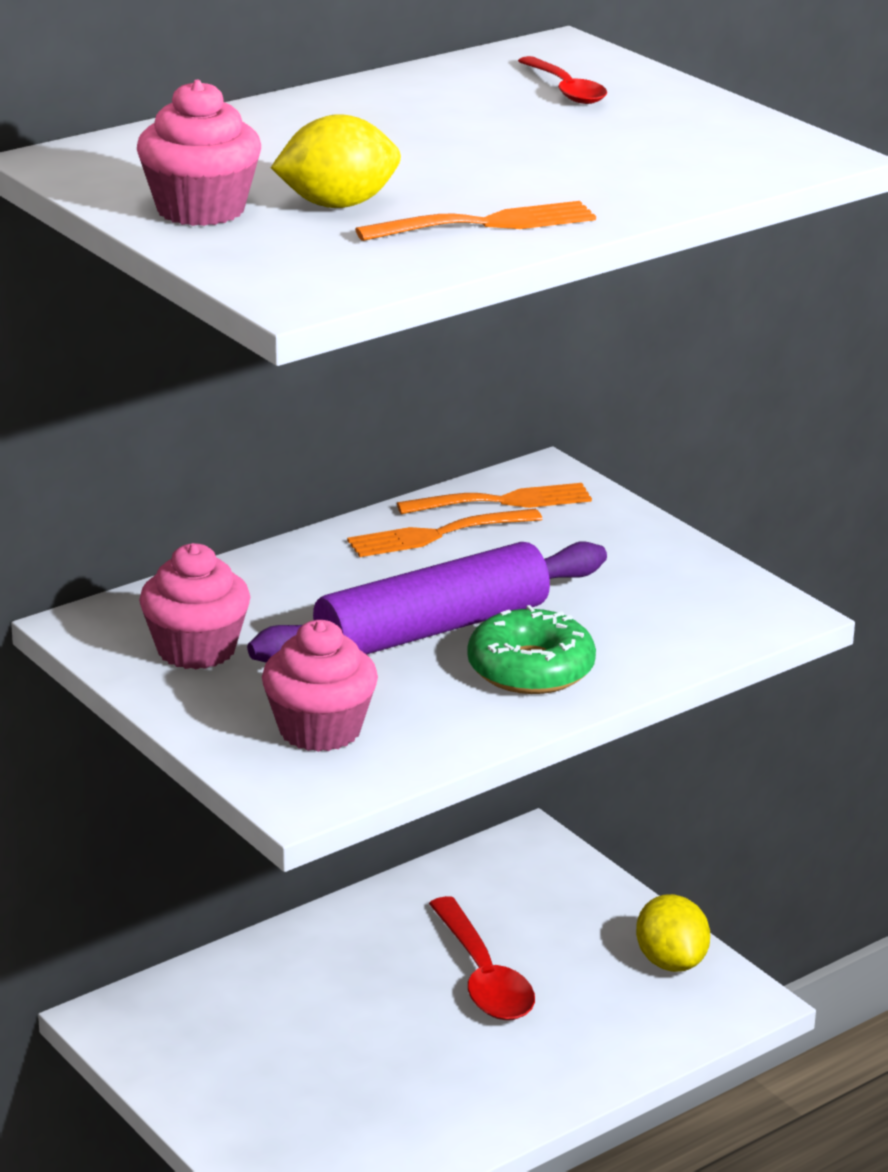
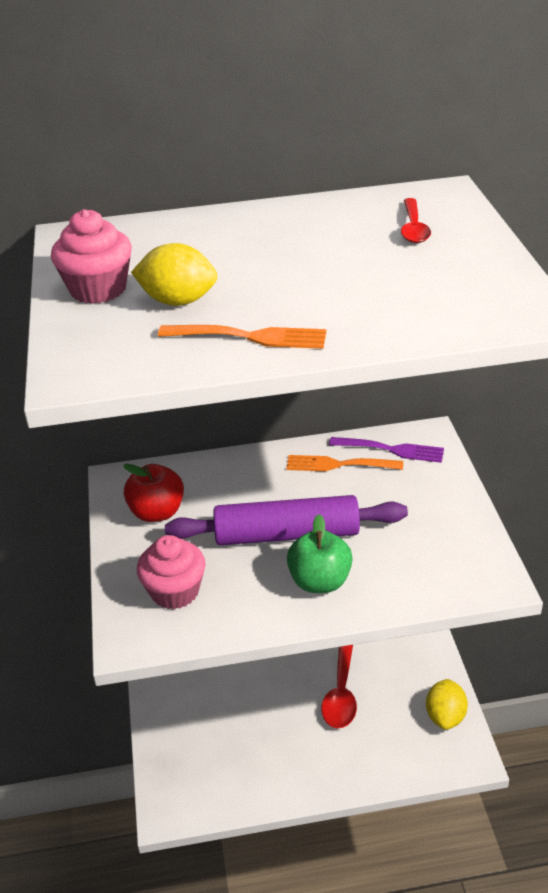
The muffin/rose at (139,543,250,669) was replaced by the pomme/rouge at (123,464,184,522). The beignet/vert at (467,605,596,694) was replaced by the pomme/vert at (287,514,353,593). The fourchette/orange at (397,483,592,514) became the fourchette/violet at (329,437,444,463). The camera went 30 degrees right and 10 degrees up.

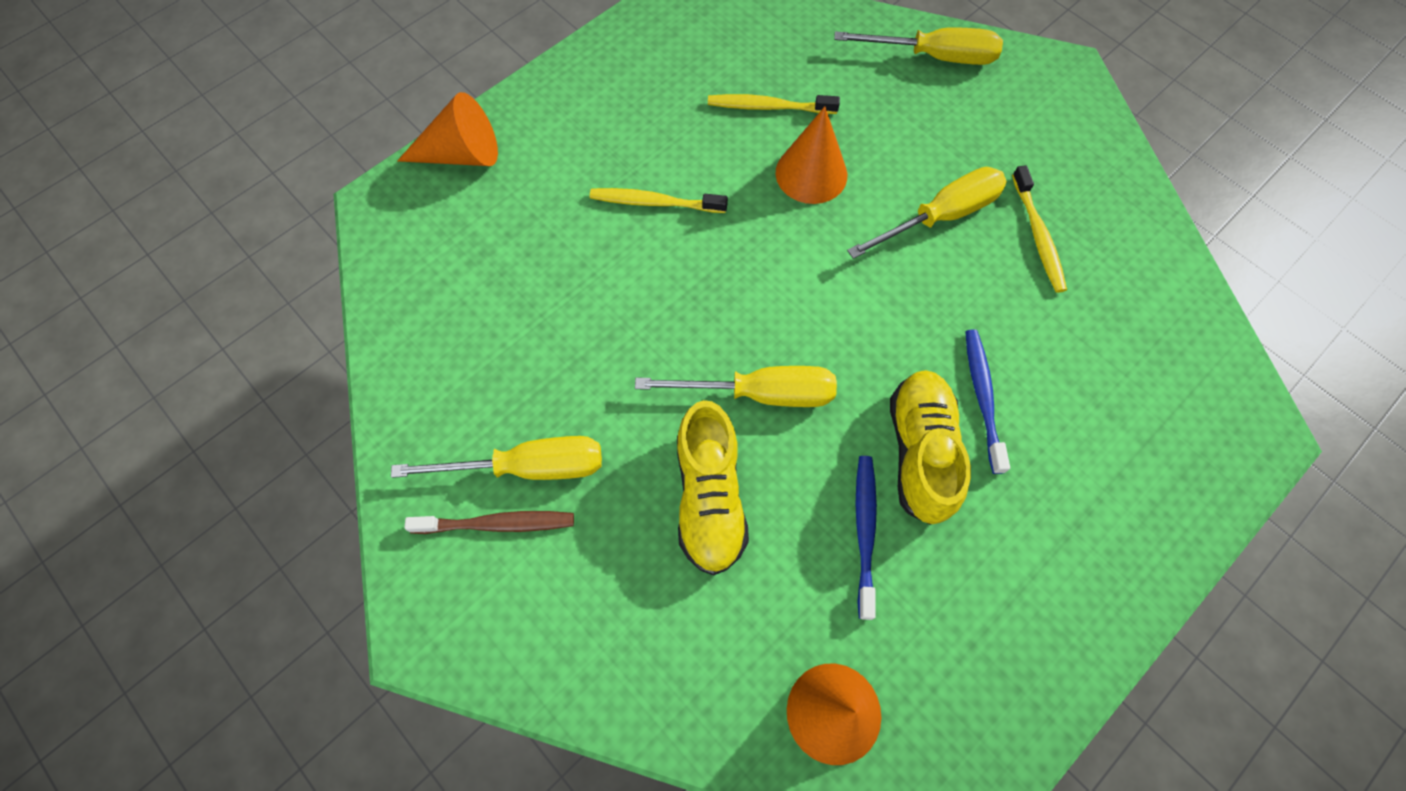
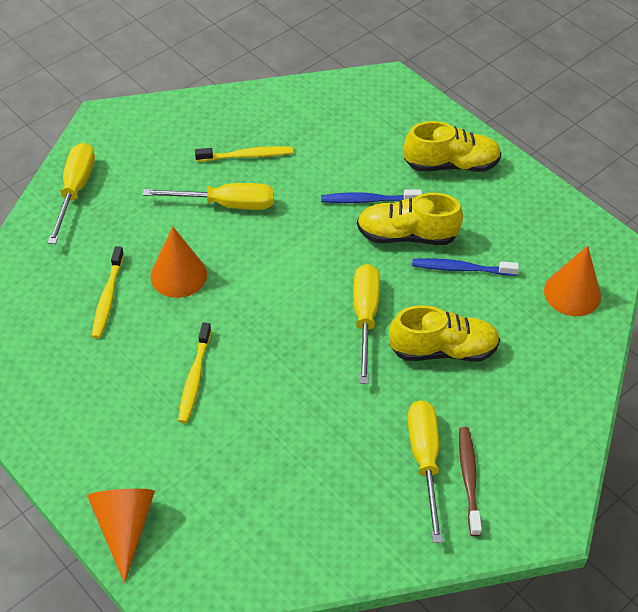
The tournevis/jaune at (847,167,1007,259) turned 120 degrees clockwise. The chaussure/jaune at (404,121,501,172) appeared. The camera went 90 degrees left and 15 degrees down.

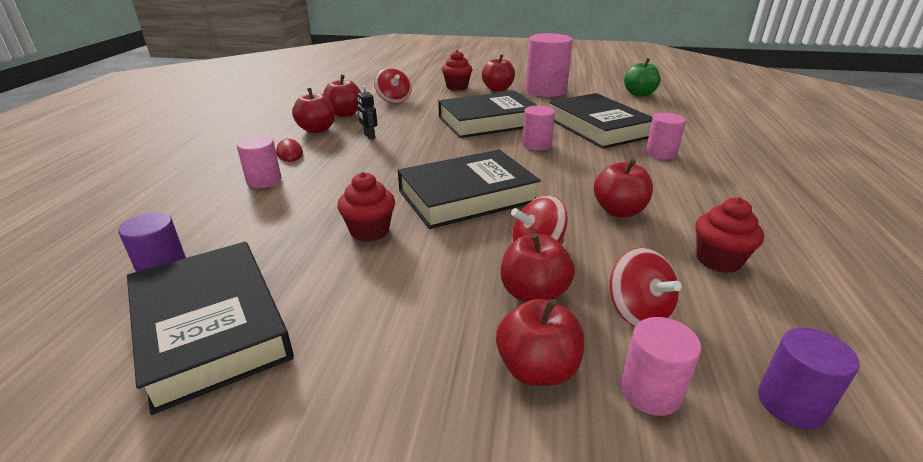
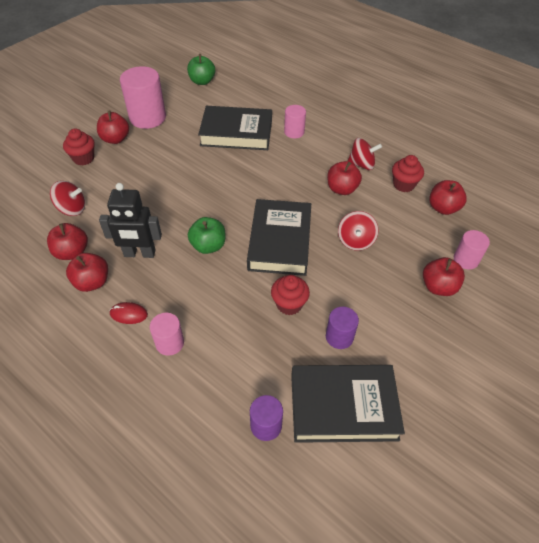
The robot/noir at (357,85,377,140) changed to 2.03 times the size. The pomme/vert at (188,217,225,254) appeared. The cylindre/violet moved from (758,327,860,429) to (326,307,359,349). The toupie/rouge moved from (609,248,681,327) to (348,138,382,170). The pomme/rouge moved from (501,233,575,302) to (429,180,467,215). The livre/noir at (438,91,537,138) disappeared. The cylindre/rose at (522,105,555,151) disappeared. The camera went 60 degrees left and 20 degrees up.

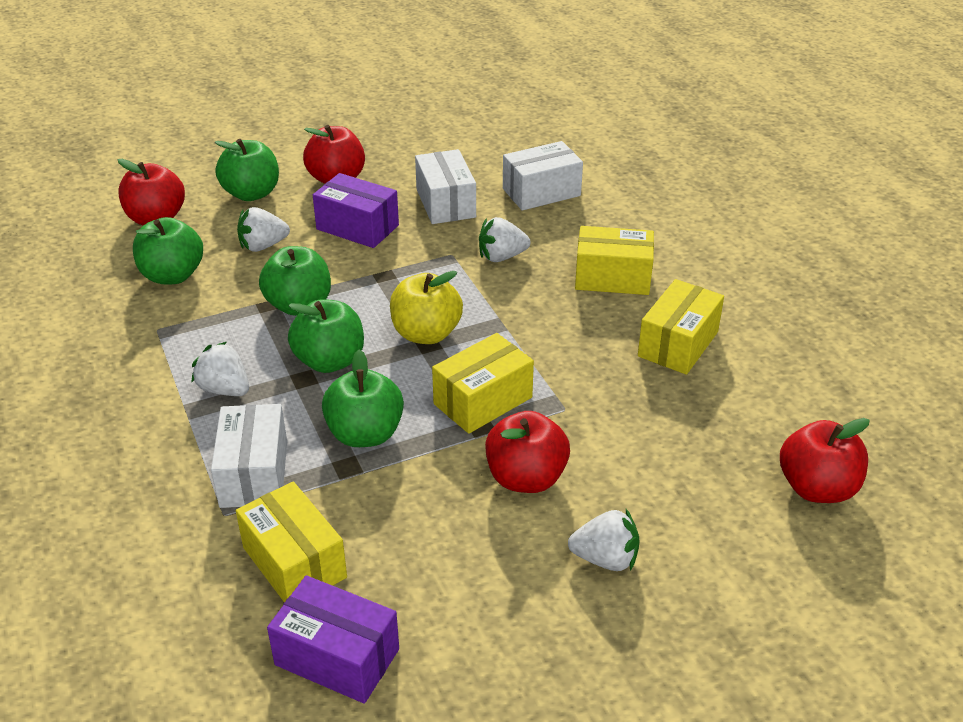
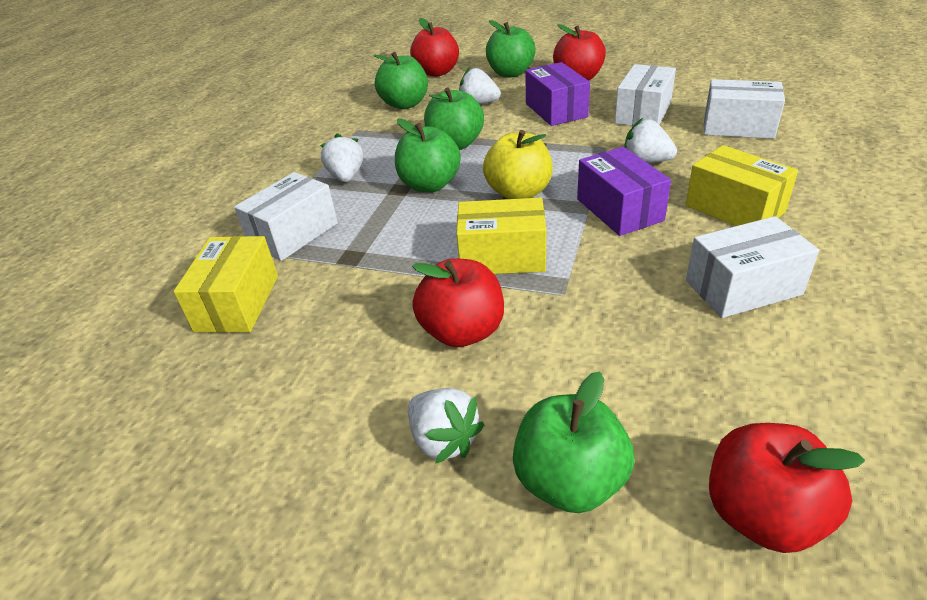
The pomme/vert moved from (322,350,404,447) to (513,372,635,513). The boîte/violet moved from (267,575,399,704) to (577,147,671,236). The boîte/jaune at (638,279,724,375) became the boîte/blanc at (686,216,819,318). The camera went 45 degrees right and 0 degrees up.

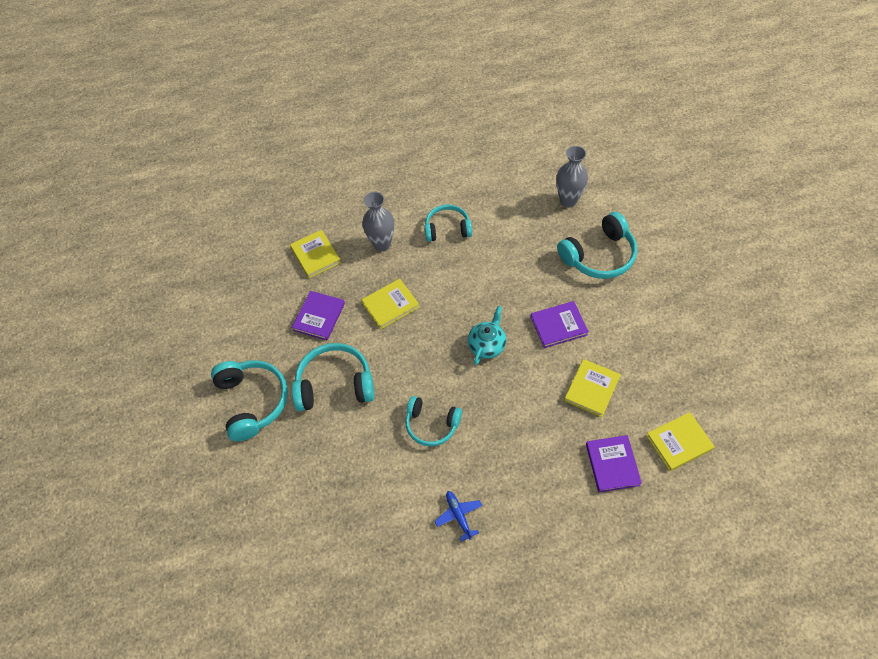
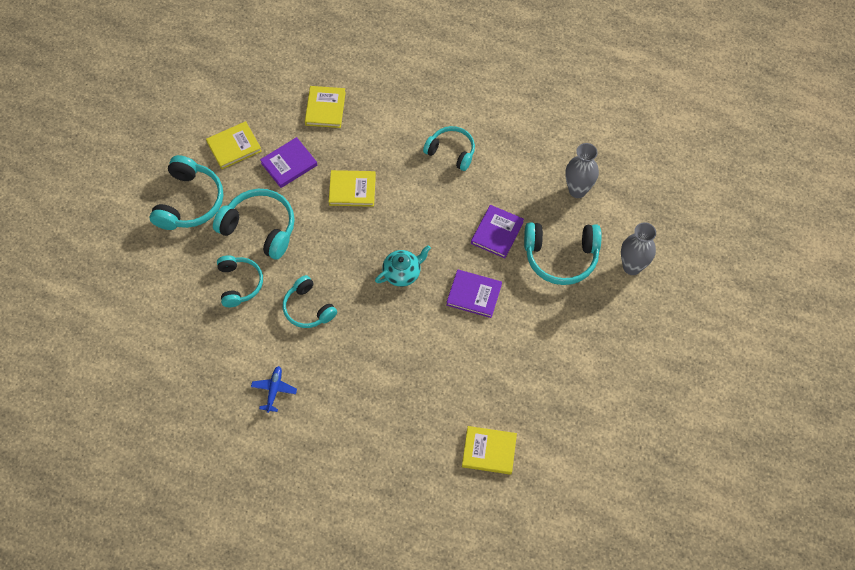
The livre/jaune moved from (564,359,621,417) to (206,121,262,169). The casque audio/turquoise at (217,255,263,307) appeared. The livre/violet moved from (586,435,642,493) to (471,205,524,258). The vase/gris moved from (362,192,394,252) to (621,222,656,275). The camera went 30 degrees right and 5 degrees up.

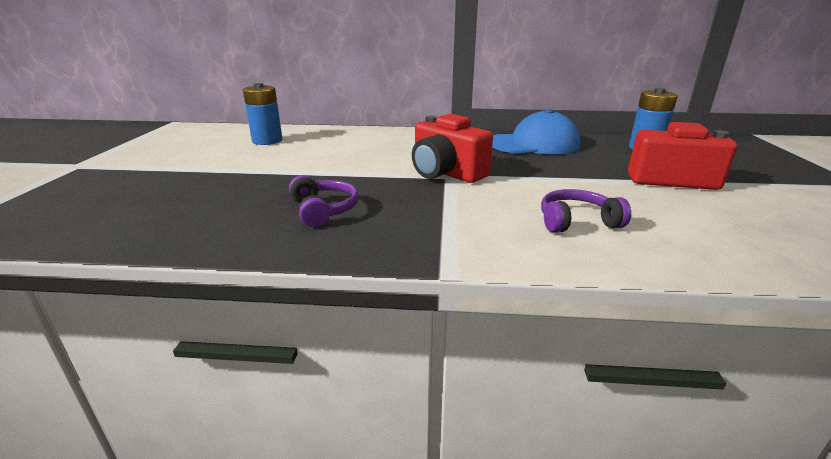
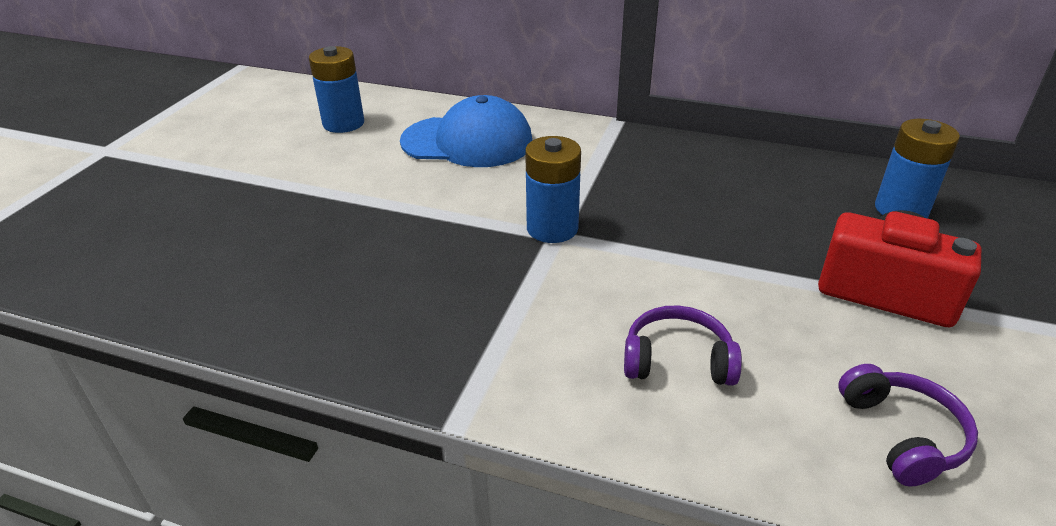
The casquette/bleu moved from (492,109,580,154) to (400,95,532,167). The appareil photo/rouge at (412,114,493,183) was replaced by the pile/bleu at (525,136,581,243). The casque audio/violet moved from (289,175,359,227) to (838,364,978,487). The camera went 15 degrees right and 10 degrees up.

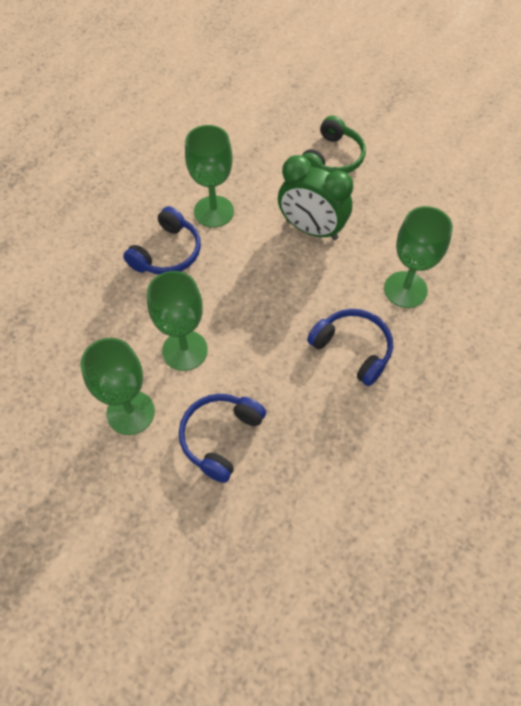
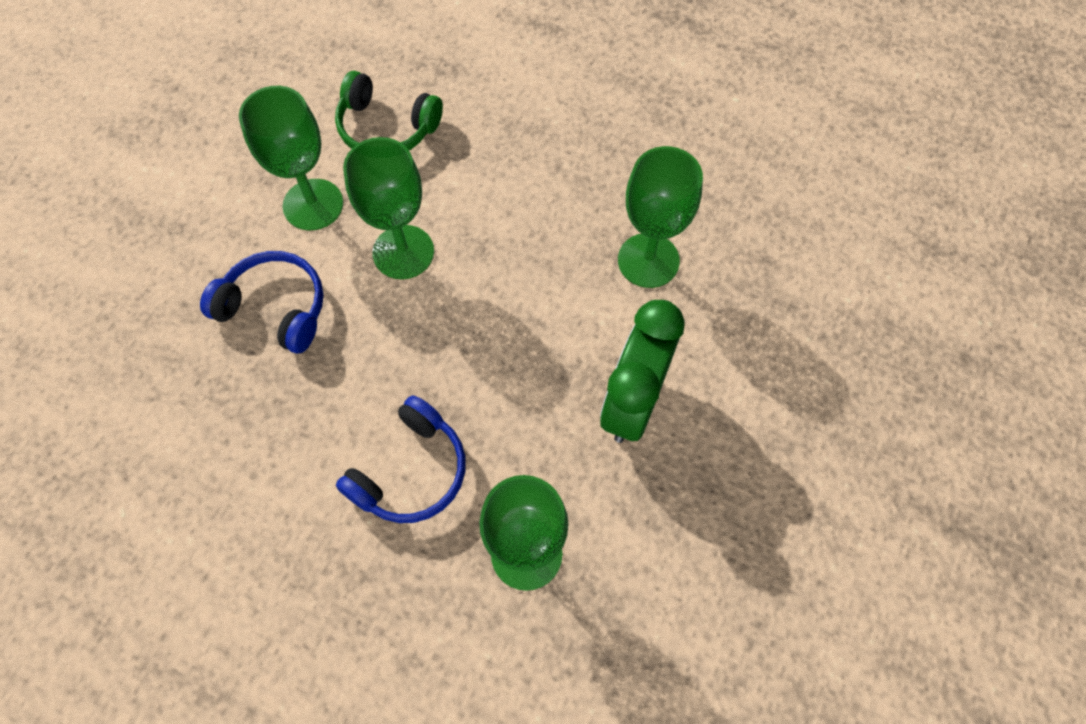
The casque audio/vert moved from (302,116,366,173) to (335,71,443,151). The casque audio/bleu at (123,206,201,274) disappeared. The camera went 85 degrees right and 5 degrees up.

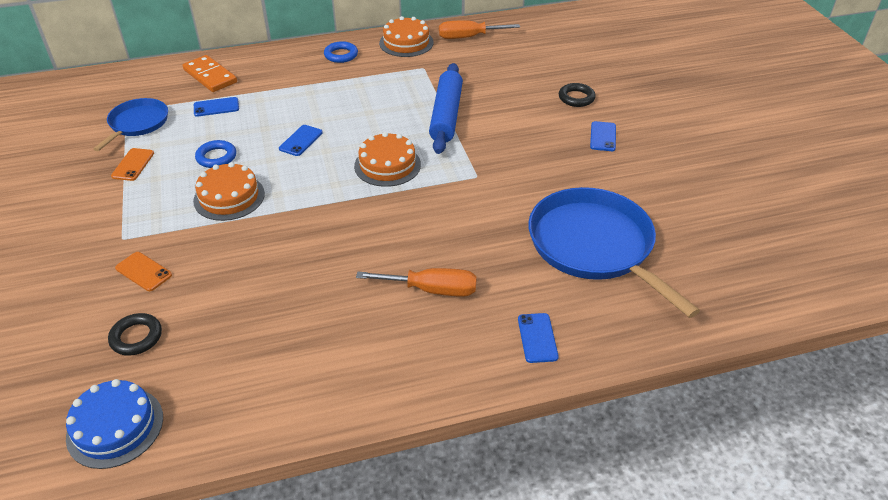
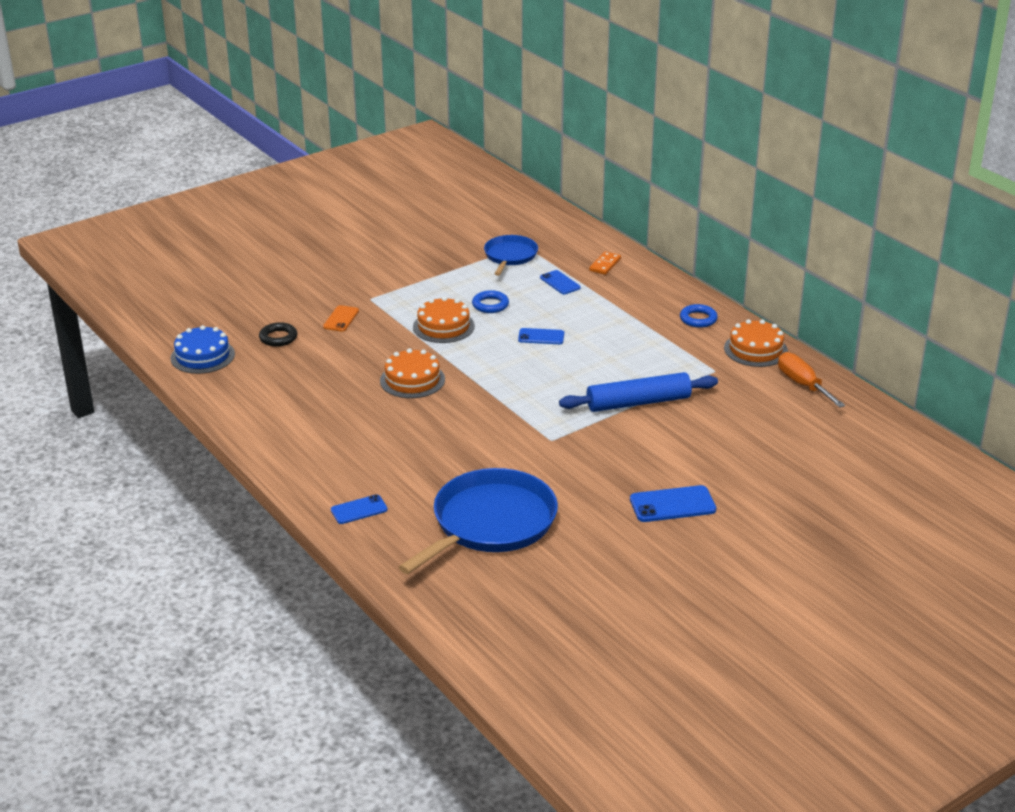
The gâteau/orange moved from (354,132,421,187) to (380,348,445,398). The poêle/bleu at (93,98,168,151) turned 75 degrees counterclockwise. The domino/orange at (183,55,237,92) changed to 0.64 times the size. The téléphone/bleu at (590,121,616,151) changed to 1.54 times the size. The téléphone/orange at (111,148,154,181) disappeared. The tournevis/orange at (356,268,477,297) disappeared. The anneau/noir at (559,83,596,107) disappeared. The camera went 70 degrees right and 10 degrees down.

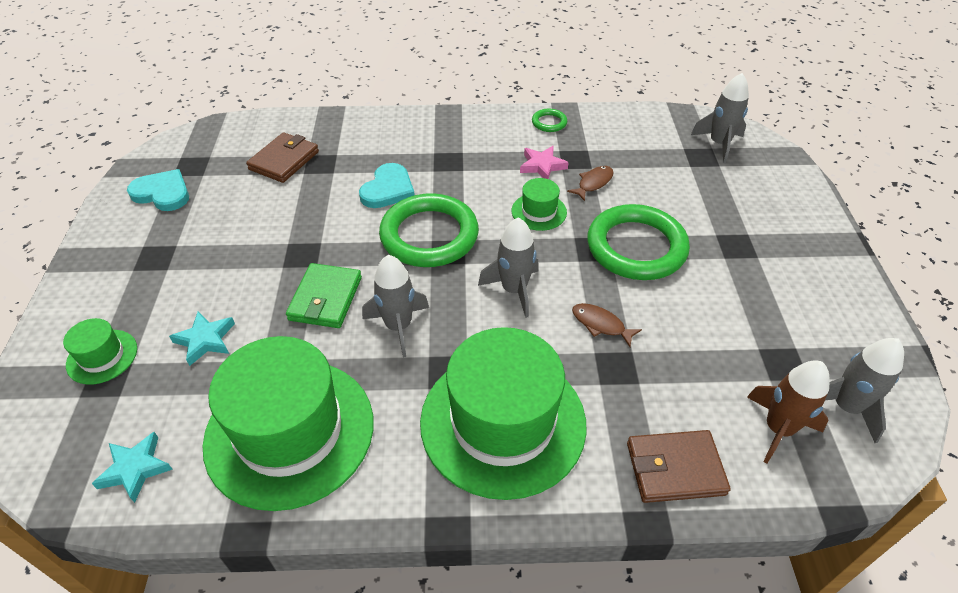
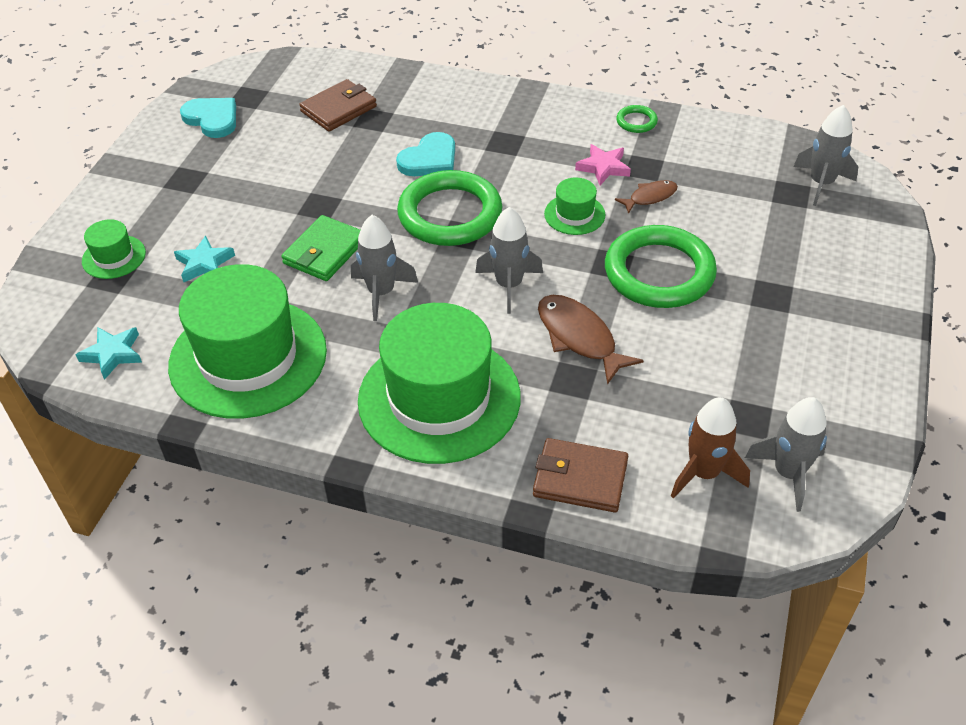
The poisson/marron at (572,303,642,347) changed to 1.69 times the size. The camera went 20 degrees right and 0 degrees up.

